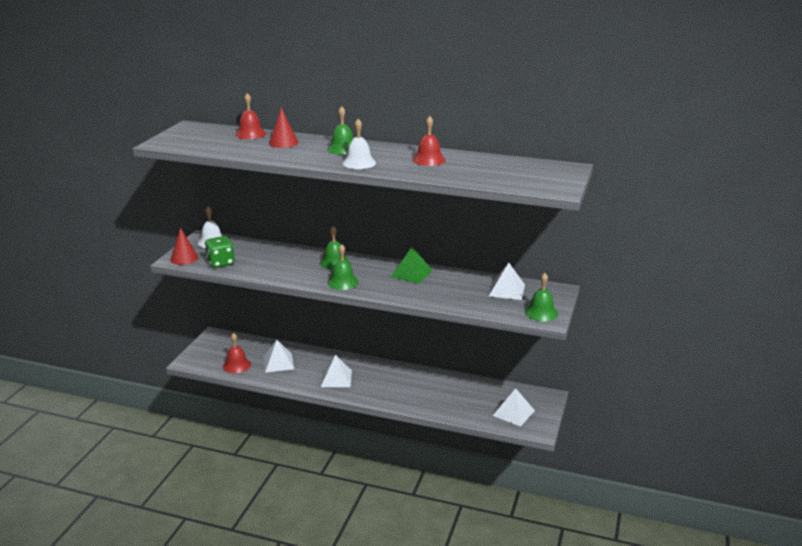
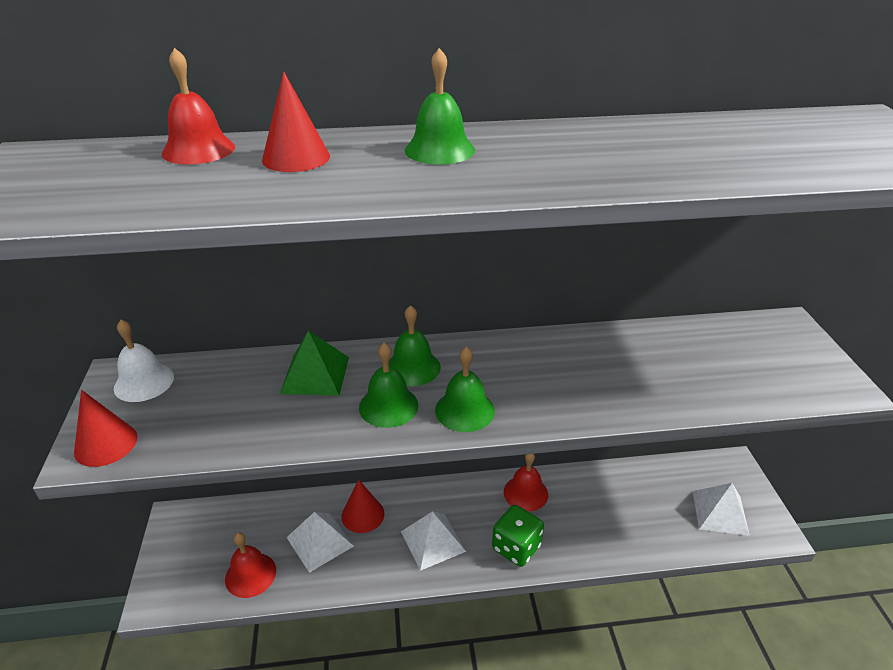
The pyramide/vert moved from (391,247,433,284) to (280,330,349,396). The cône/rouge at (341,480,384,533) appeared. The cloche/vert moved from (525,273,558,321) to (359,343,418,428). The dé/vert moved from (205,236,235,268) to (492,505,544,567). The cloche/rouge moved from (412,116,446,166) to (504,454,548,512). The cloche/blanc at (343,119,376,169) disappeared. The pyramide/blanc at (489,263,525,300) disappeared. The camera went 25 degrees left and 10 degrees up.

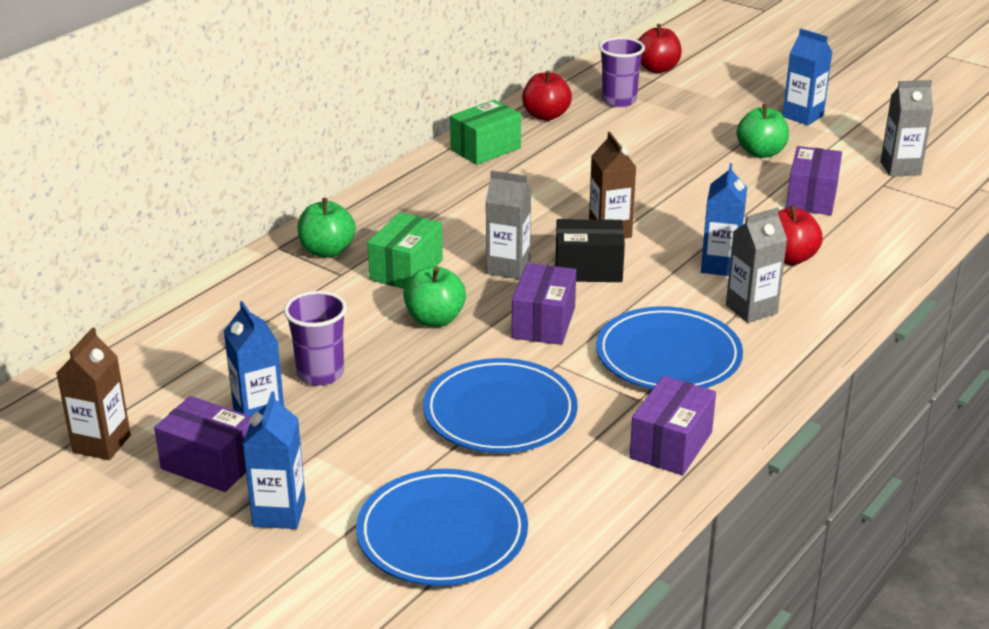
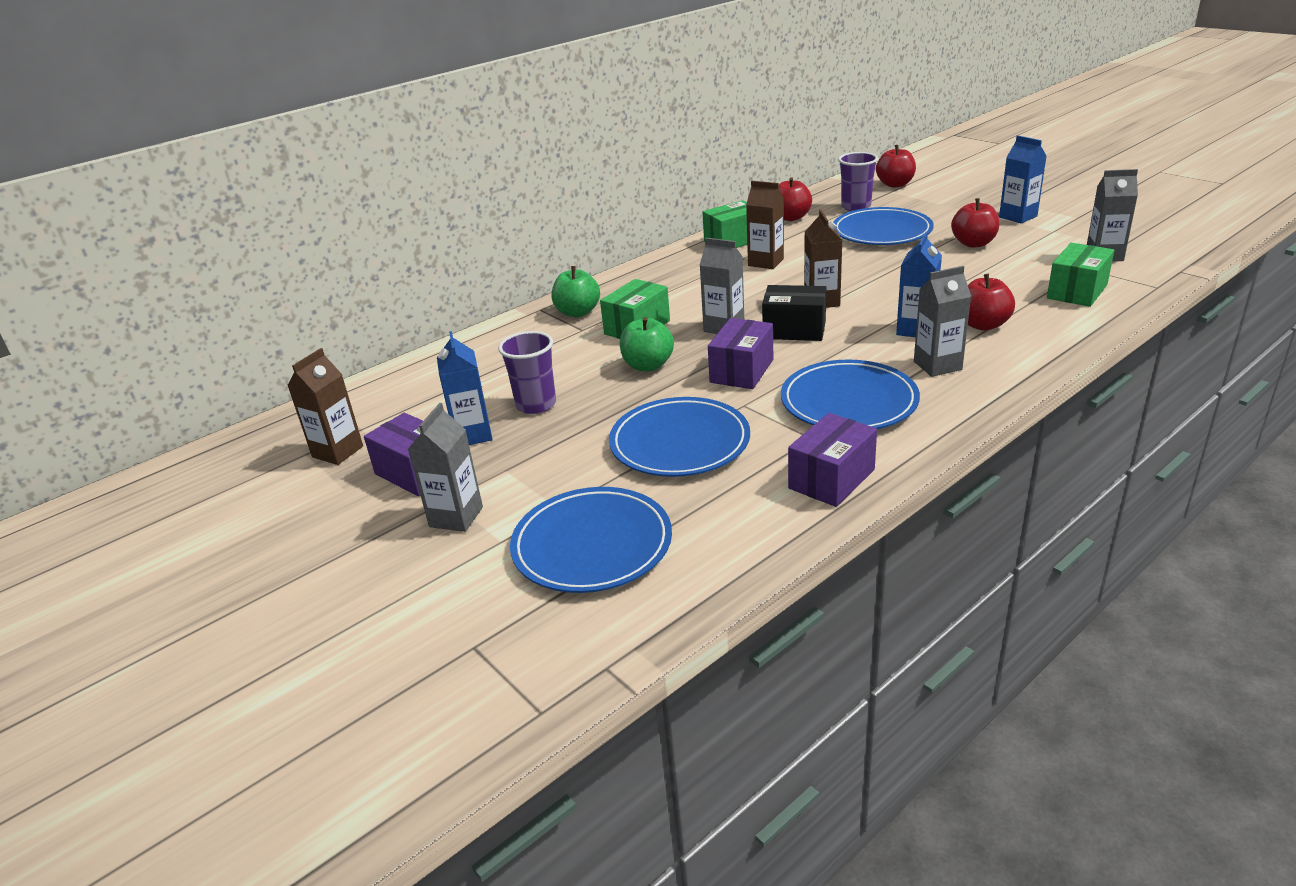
The brique de lait/bleu at (243,391,306,529) became the brique de lait/gris at (408,403,483,532). The brique de lait/marron at (746,181,784,269) appeared. The assiette/bleu at (833,207,934,245) appeared. The pomme/vert at (737,104,789,158) became the pomme/rouge at (951,198,999,248). The boîte/vert at (1047,243,1114,307) appeared. The boîte/violet at (786,146,842,215) disappeared. The camera went 15 degrees right and 0 degrees up.

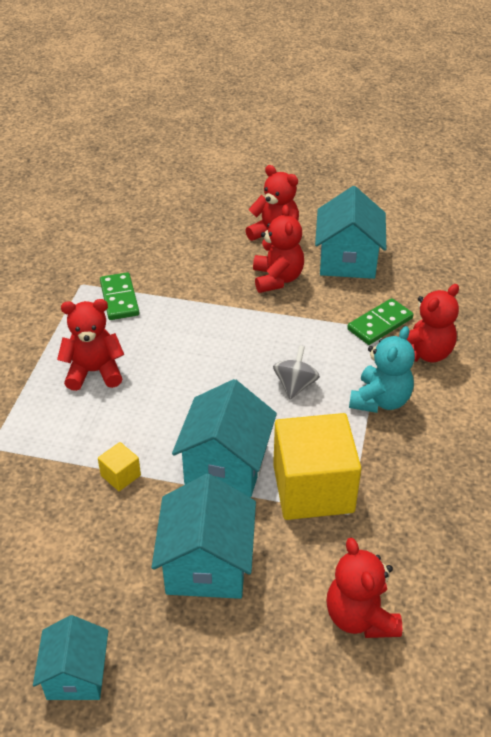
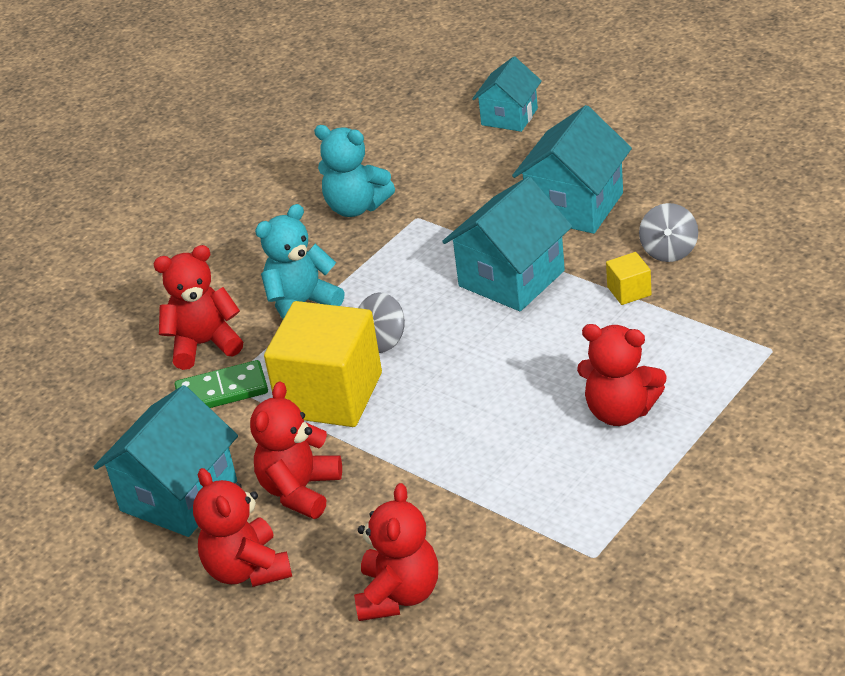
The cube/jaune moved from (273,413,361,520) to (264,301,382,427). The ours en peluche/turquoise at (314,125,395,217) appeared. The ours en peluche/rouge moved from (326,538,402,638) to (354,483,438,621). The maison/turquoise moved from (33,615,108,700) to (472,56,542,132). The toupie/gris at (639,203,698,262) appeared. The domino/vert at (100,272,139,320) disappeared. The camera went 150 degrees left and 5 degrees down.

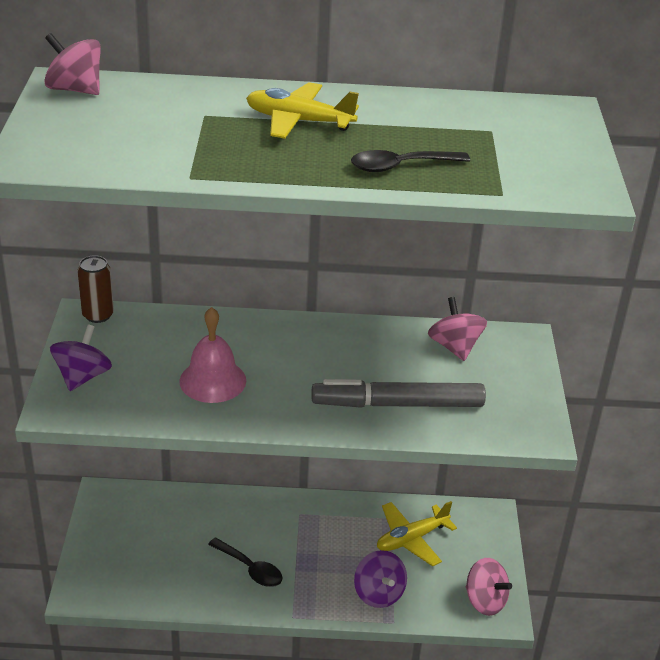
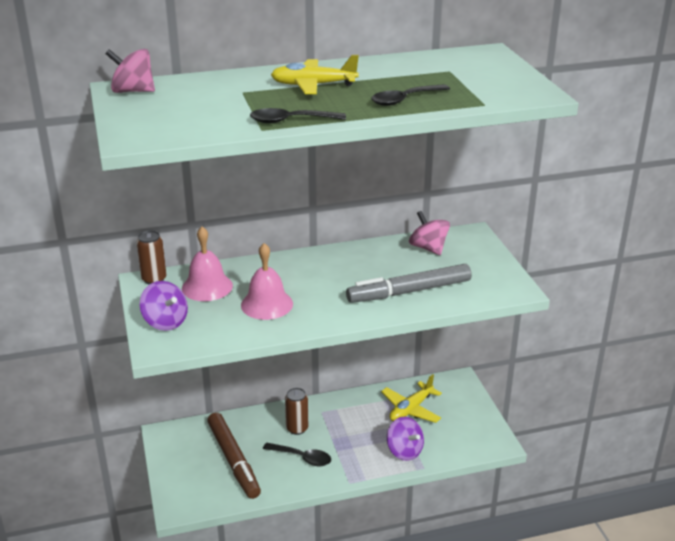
The toupie/violet at (50,324,112,391) turned 135 degrees clockwise. The cloche/rose at (182,227,233,301) appeared. The feutre/marron at (207,412,261,499) appeared. The cuillère/noir at (250,108,346,123) appeared. The canette/marron at (285,388,308,435) appeared. The toupie/rose at (466,558,512,616) disappeared. The camera went 15 degrees left and 5 degrees down.

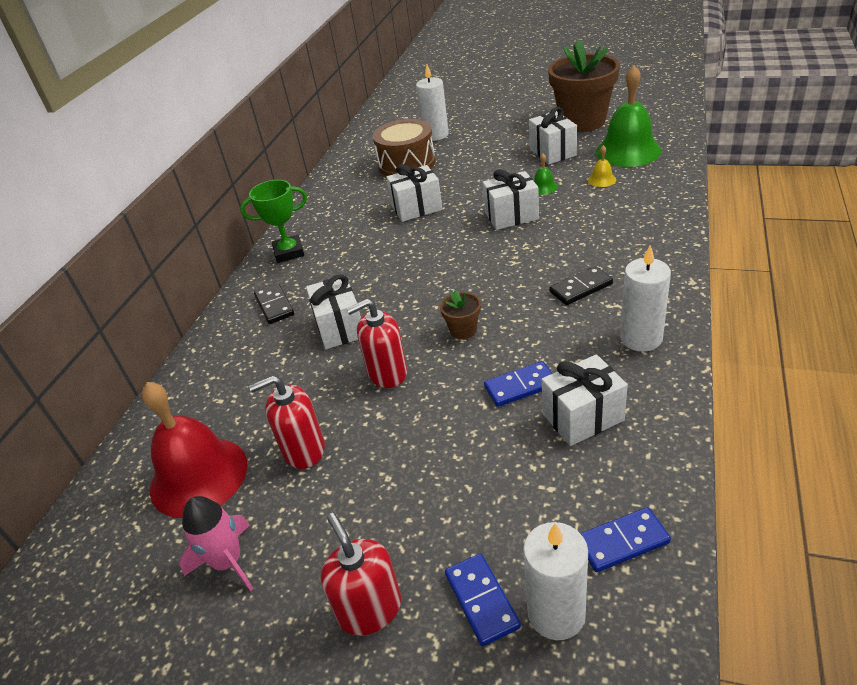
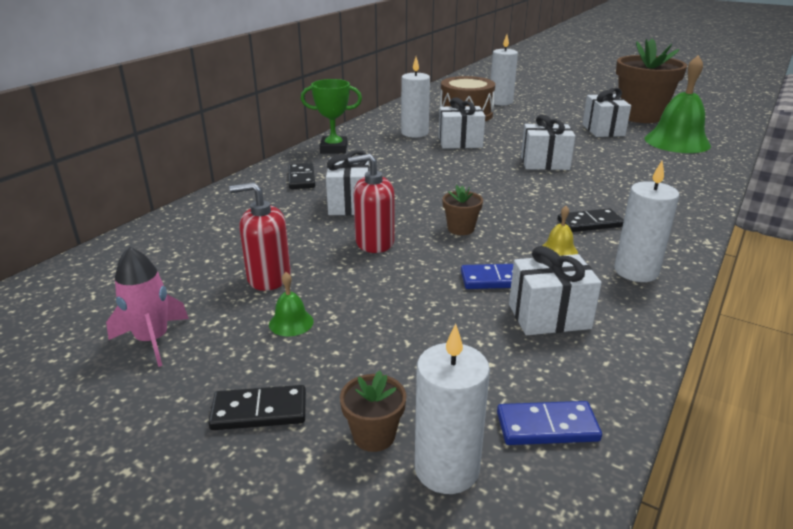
The distributeur de savon/rouge at (321,513,401,636) was replaced by the domino/noir at (208,385,306,430). The cloche/vert moved from (534,153,558,195) to (269,272,314,336). The domino/bleu at (445,554,521,646) was replaced by the pot de fleurs/marron at (340,370,406,452). The bougie/blanc at (401,57,430,138) appeared. The cloche/jaune moved from (588,145,616,187) to (542,206,578,256). The cloche/rouge at (142,382,247,518) disappeared. The camera went 10 degrees right and 10 degrees down.

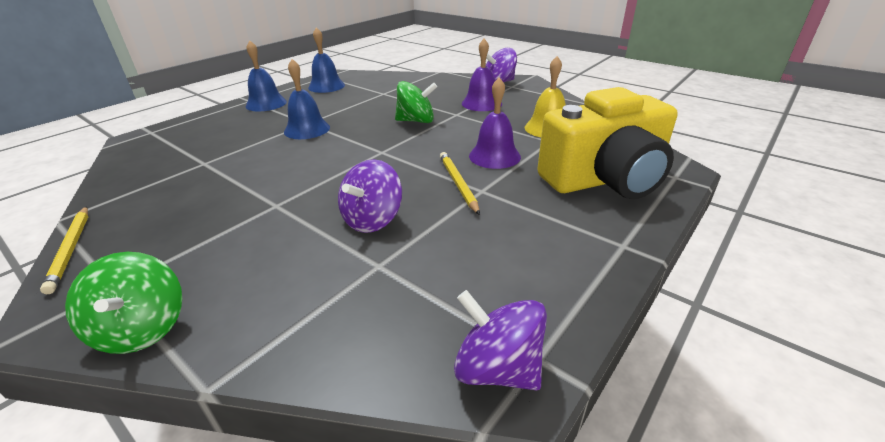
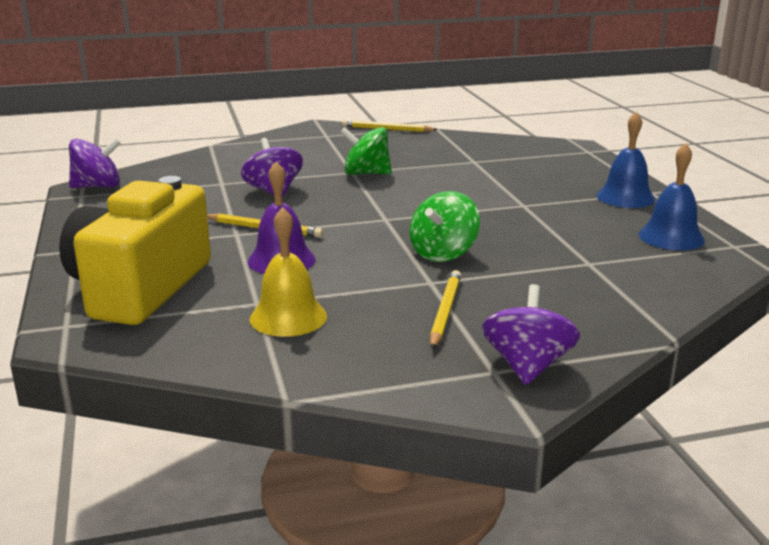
The toupie/vert moved from (65,252,182,354) to (340,127,392,175). The cloche/violet at (462,39,502,111) was replaced by the crayon/jaune at (430,270,461,349). The cloche/bleu at (284,59,330,139) disappeared. The camera went 125 degrees right and 10 degrees down.

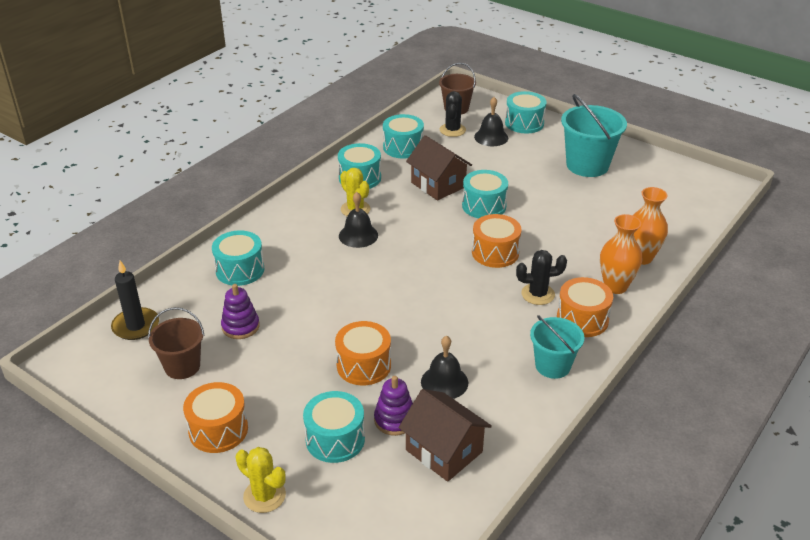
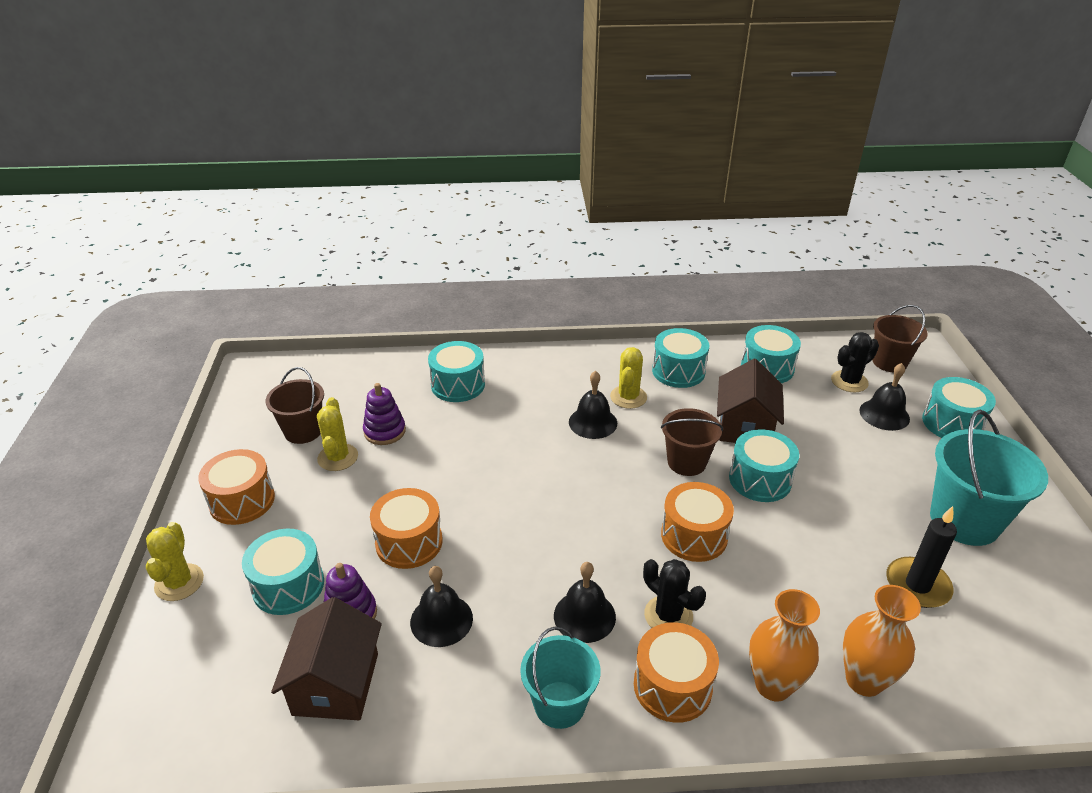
The cactus/jaune at (317,397,358,471) appeared. The cloche/noir at (554,562,616,643) appeared. The seau/marron at (661,408,723,476) appeared. The bougie/noir moved from (111,260,159,340) to (886,506,957,608). The camera went 50 degrees right and 0 degrees up.

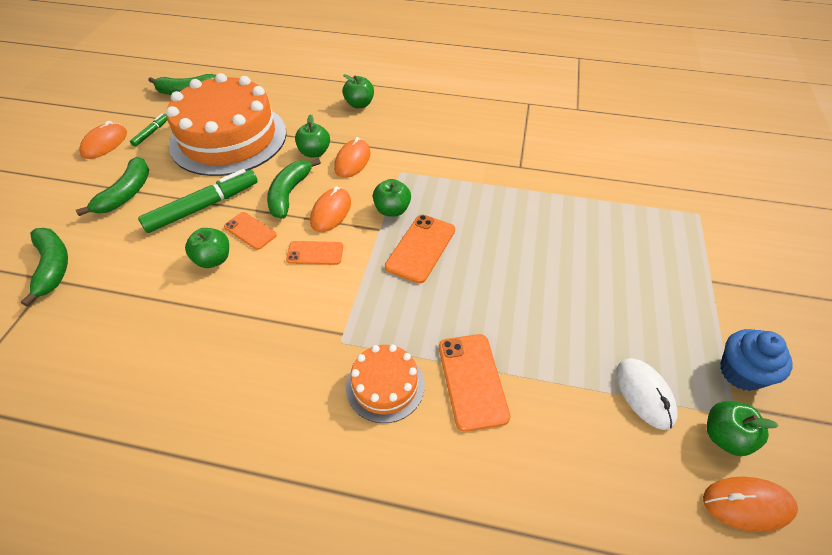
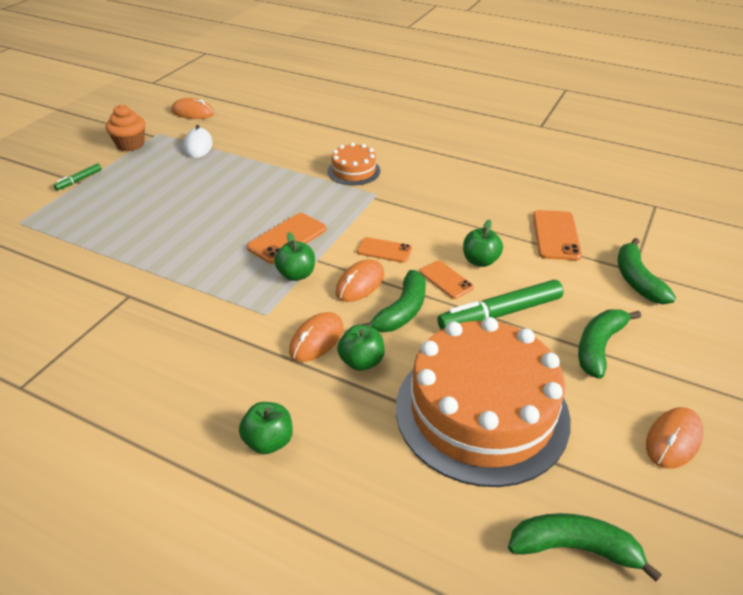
The feutre/vert moved from (130,113,167,147) to (54,163,102,190). The muffin/bleu at (720,329,793,391) became the muffin/orange at (106,104,145,151). The téléphone/orange moved from (439,334,510,432) to (533,210,582,260). The pomme/vert at (707,401,779,456) disappeared. The camera went 165 degrees left and 10 degrees down.

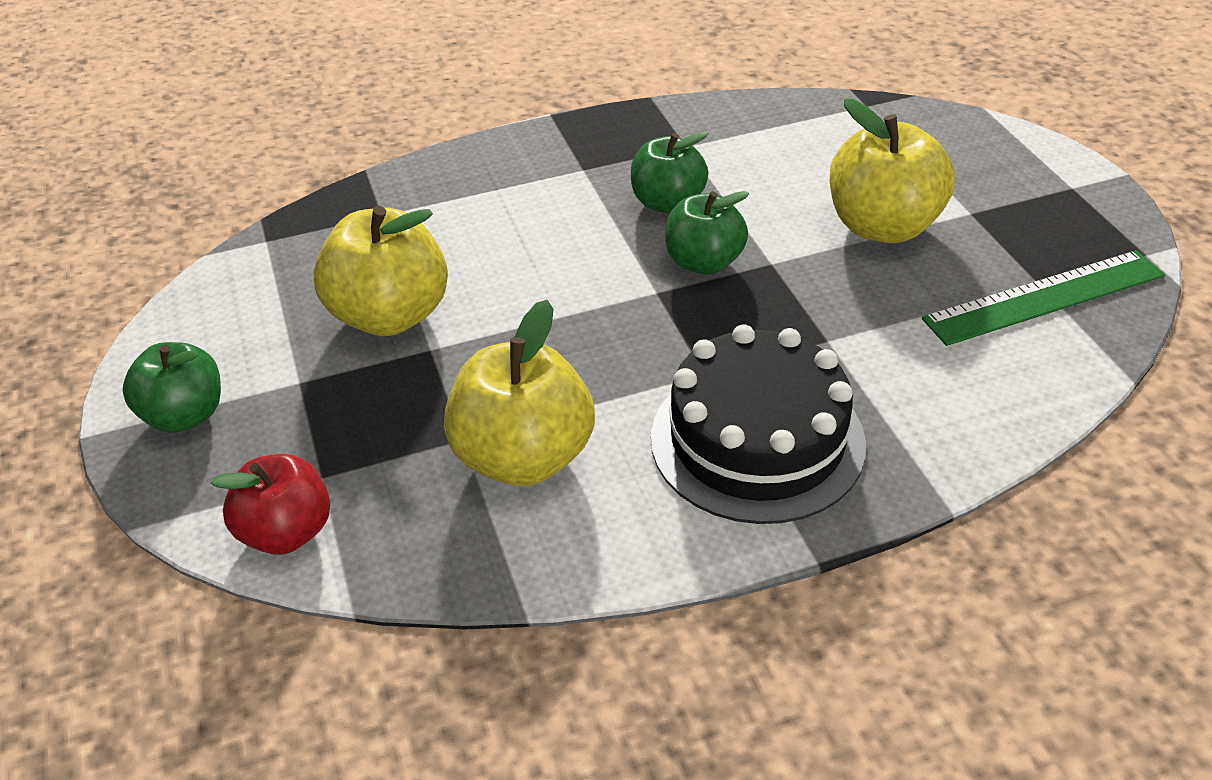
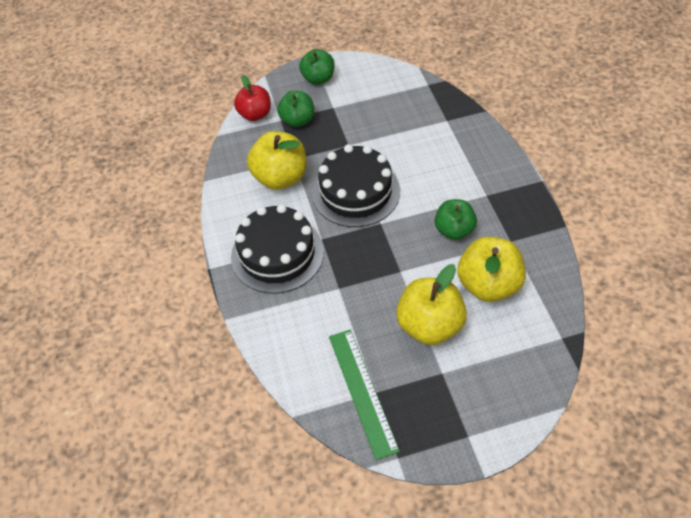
The pomme/vert moved from (665,191,749,275) to (277,91,314,127). The gâteau/noir at (312,144,400,227) appeared. The pomme/jaune moved from (313,206,448,336) to (457,237,526,302). The camera went 95 degrees right and 10 degrees up.

